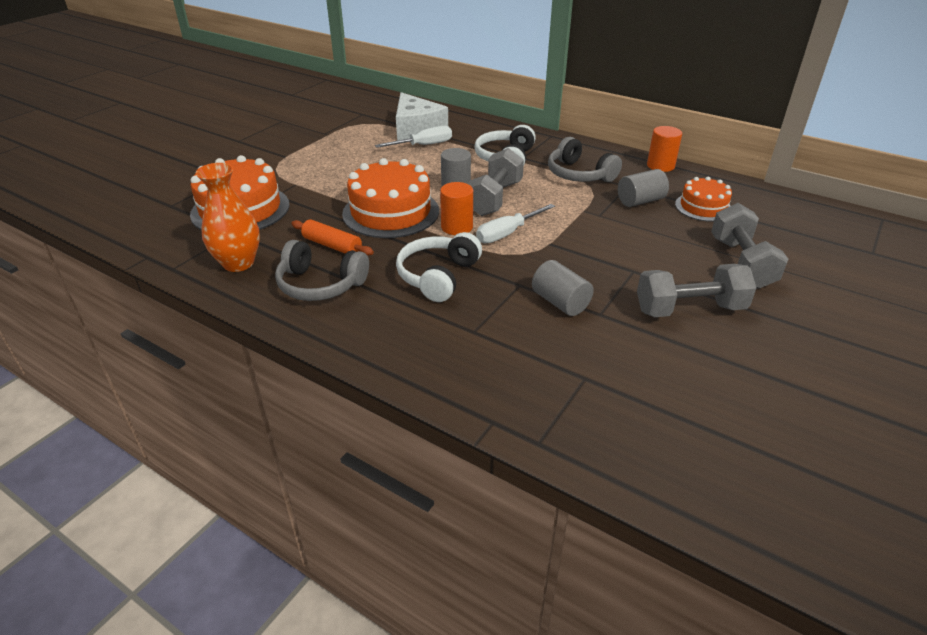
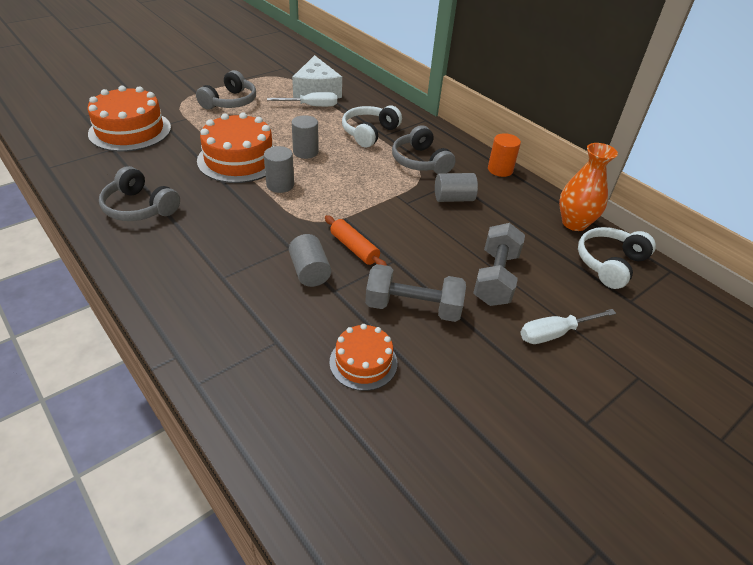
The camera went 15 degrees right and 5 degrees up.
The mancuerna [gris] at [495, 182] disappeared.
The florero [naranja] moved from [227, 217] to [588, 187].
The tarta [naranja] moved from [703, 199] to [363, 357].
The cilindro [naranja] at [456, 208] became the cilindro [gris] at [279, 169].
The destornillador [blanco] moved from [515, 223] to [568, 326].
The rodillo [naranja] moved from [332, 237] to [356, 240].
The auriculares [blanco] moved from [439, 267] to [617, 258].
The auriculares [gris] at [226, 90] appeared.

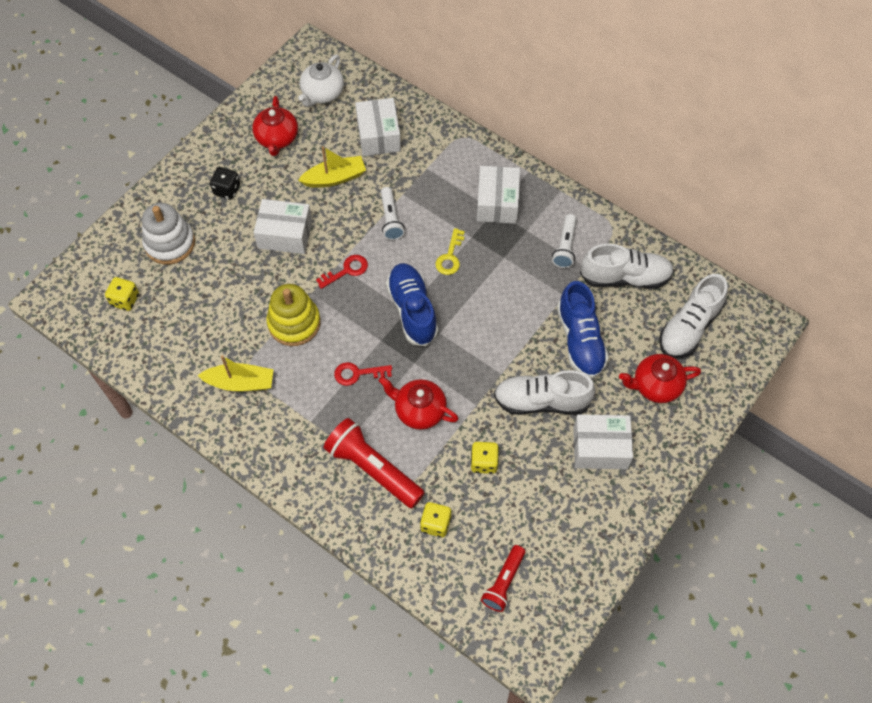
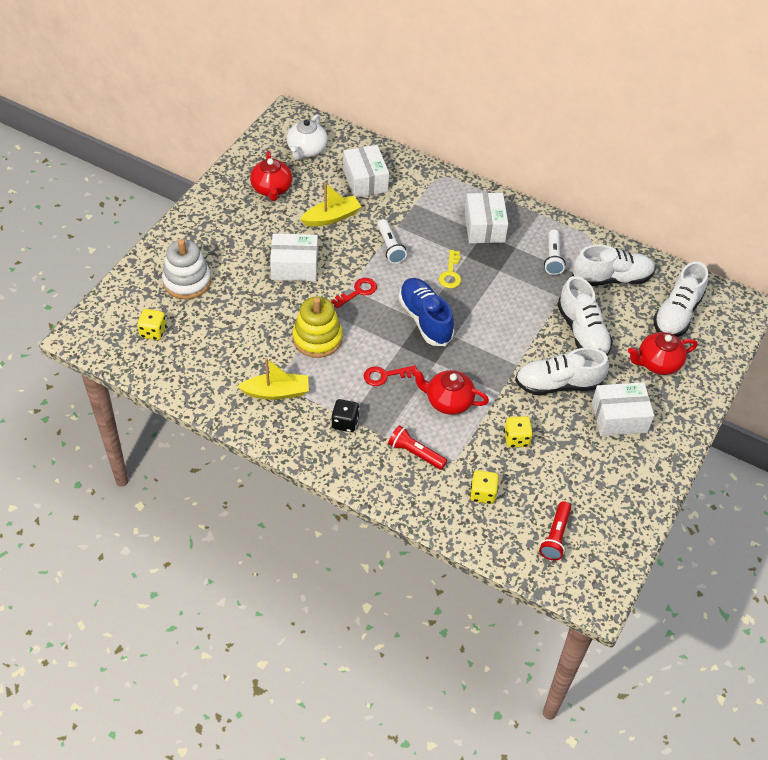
The camera went 10 degrees left and 10 degrees down.
The dado [negro] moved from [225, 183] to [345, 415].
The zapato [azul] at [583, 330] became the zapato [blanco] at [585, 316].
The lámpara de mano [rojo] at [374, 463] changed to 0.59 times the size.

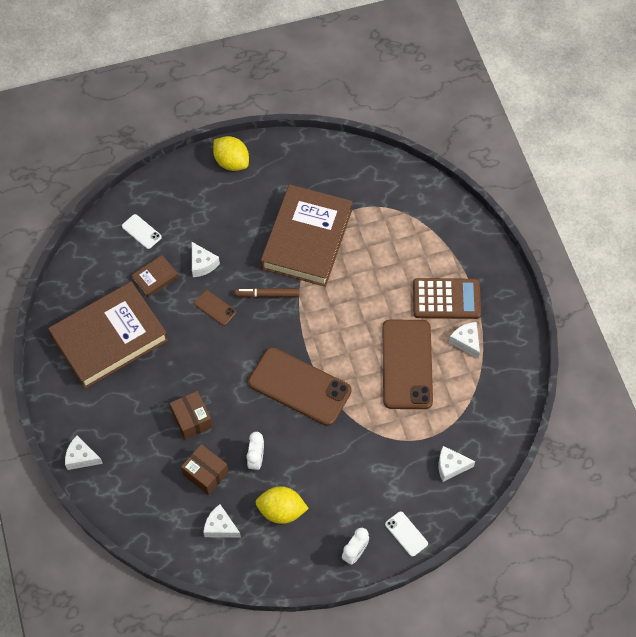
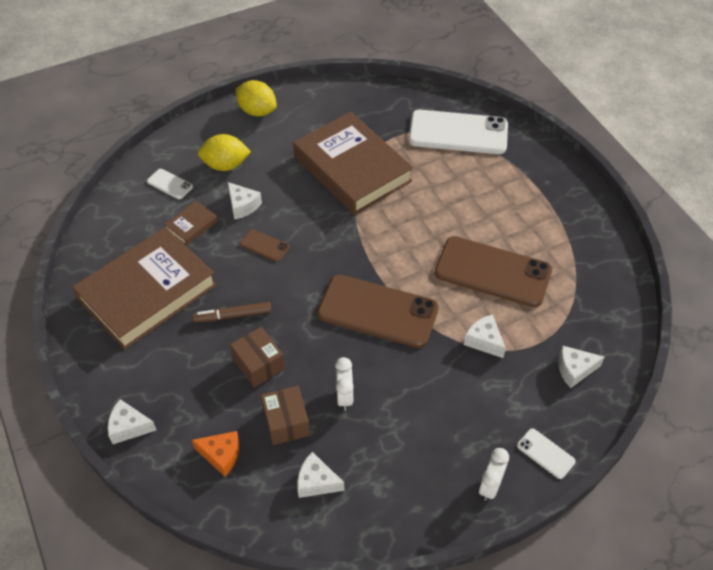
The camera went 10 degrees left and 10 degrees down.
The libro [marrón] at [307, 235] turned 45 degrees counterclockwise.
The calculadora [marrón] at [447, 298] disappeared.
The rotulador [marrón] moved from [267, 293] to [232, 312].
The móvil [marrón] at [407, 364] turned 60 degrees counterclockwise.
The queso [blanco] moved from [464, 340] to [485, 336].
The caja [marrón] at [205, 469] turned 45 degrees clockwise.
The limón [amarillo] moved from [282, 505] to [224, 152].
The móvil [blanco] at [458, 132] appeared.
The queso [naranja] at [215, 454] appeared.

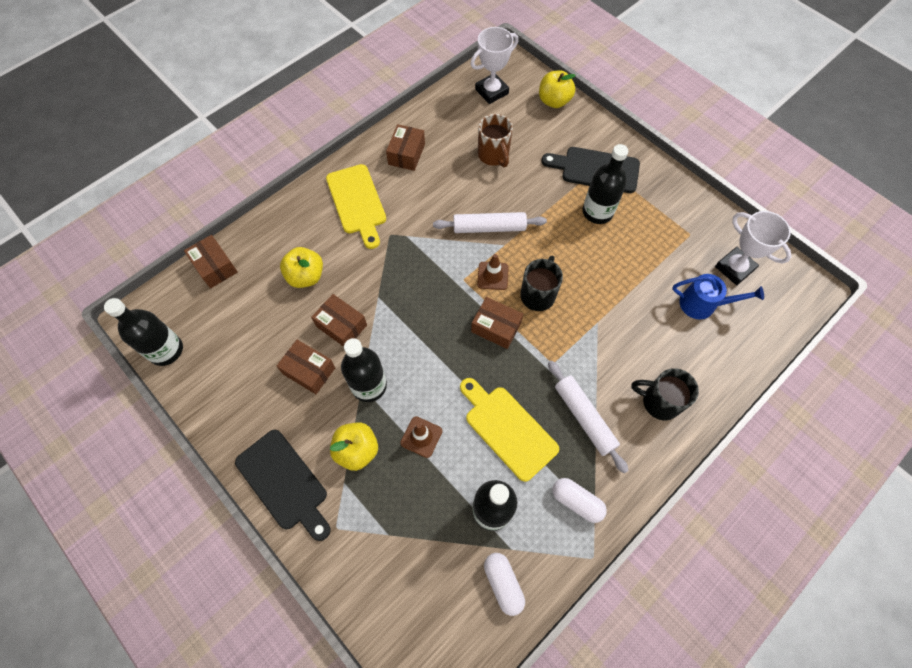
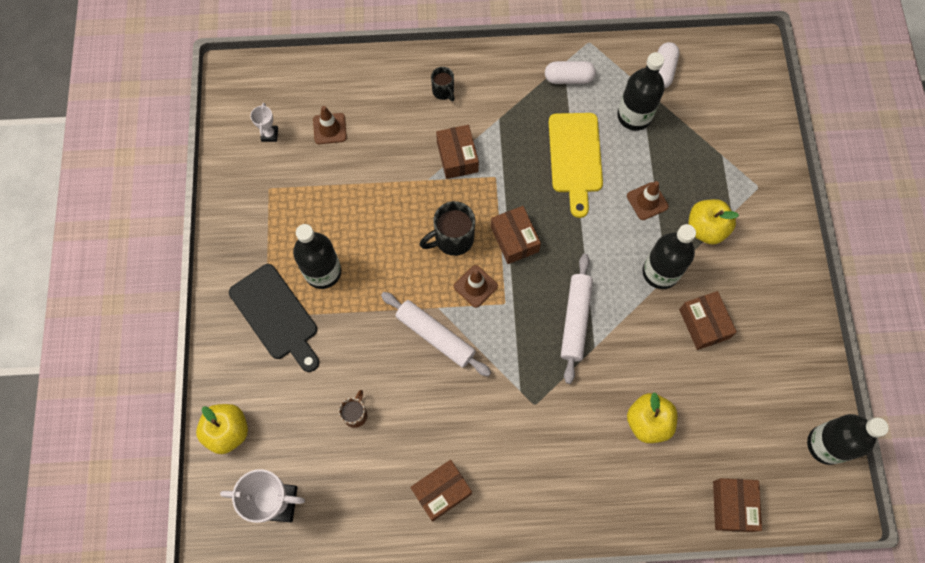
The camera went 140 degrees left and 5 degrees up.
The taza [marrón] at [495, 140] changed to 0.60 times the size.
The tabla de cortar [amarillo] at [356, 206] disappeared.
The trofeo [blanco] at [753, 248] changed to 0.51 times the size.
The regadera [azul] at [718, 297] was replaced by the cono de tráfico [marrón] at [330, 125].
The caja [marrón] moved from [339, 320] to [457, 152].
The rodillo [blanco] moved from [588, 417] to [577, 319].
The taza [negro] at [665, 394] changed to 0.60 times the size.
The tabla de cortar [negro] at [283, 485] disappeared.
The cápsula [blanco] at [579, 500] turned 75 degrees counterclockwise.

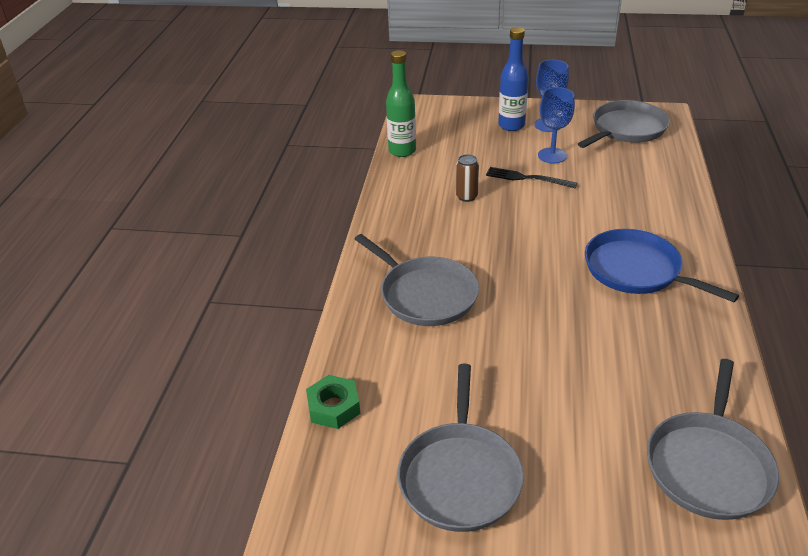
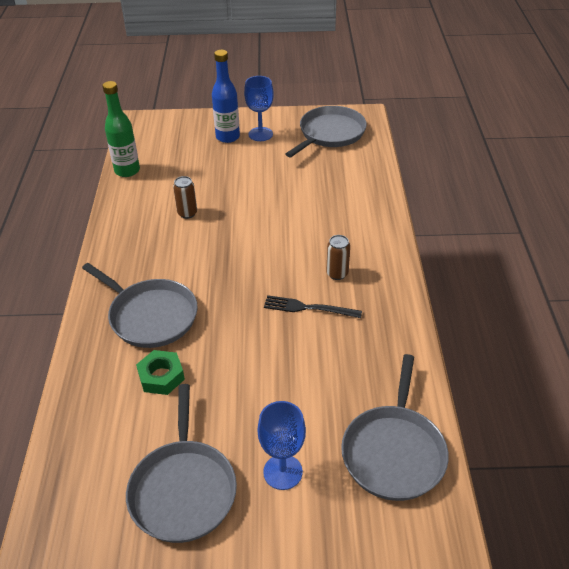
The camera went 10 degrees left and 5 degrees up.
The copa [azul] moved from [556, 125] to [281, 445].
The tenedor [negro] moved from [531, 178] to [313, 306].
The sartén [azul] at [662, 265] was replaced by the lata [marrón] at [338, 257].
The tuerca [verde] moved from [333, 402] to [160, 372].

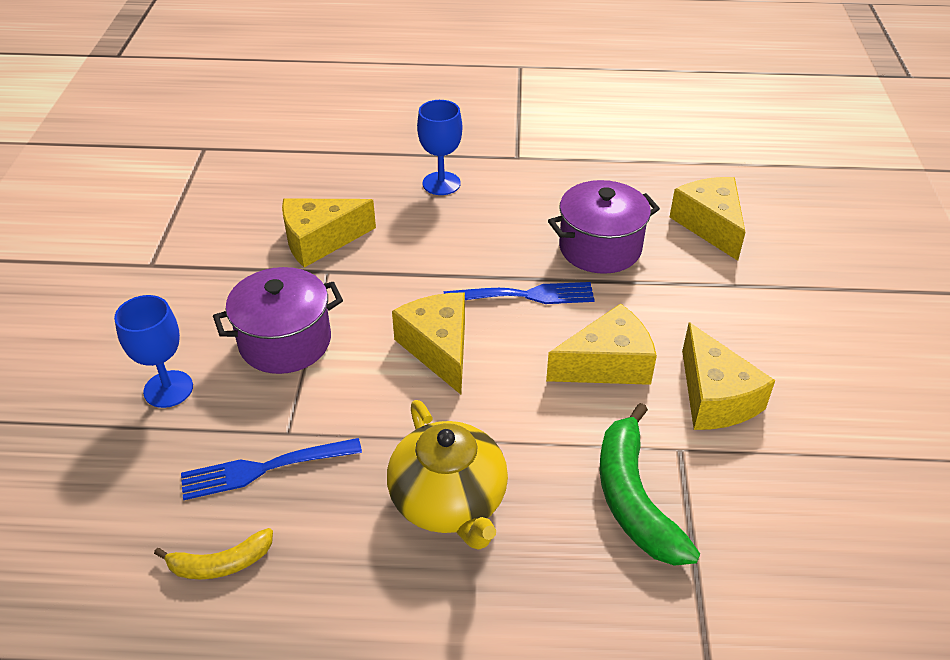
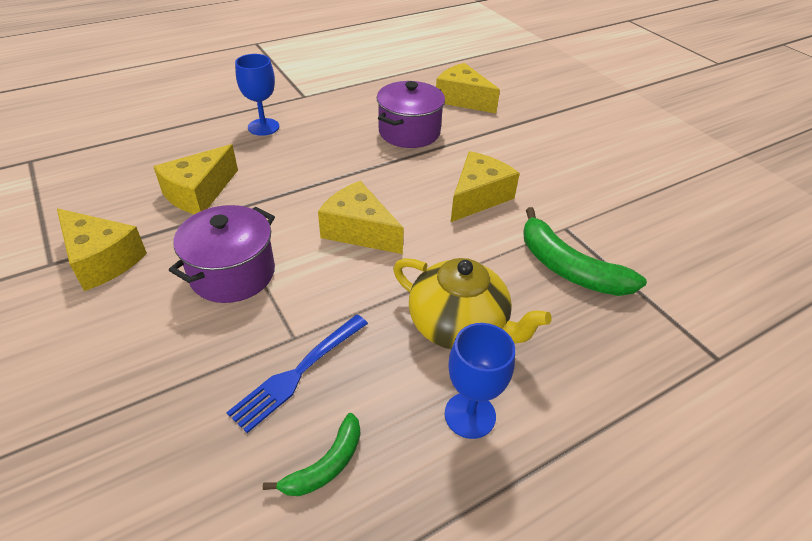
The camera went 35 degrees left and 0 degrees up.
The tenedor [azul] at [519, 293] disappeared.
The copa [azul] moved from [153, 351] to [480, 381].
The queso [amarillo] moved from [728, 376] to [102, 249].
The plátano [amarillo] at [213, 553] became the plátano [verde] at [311, 454].

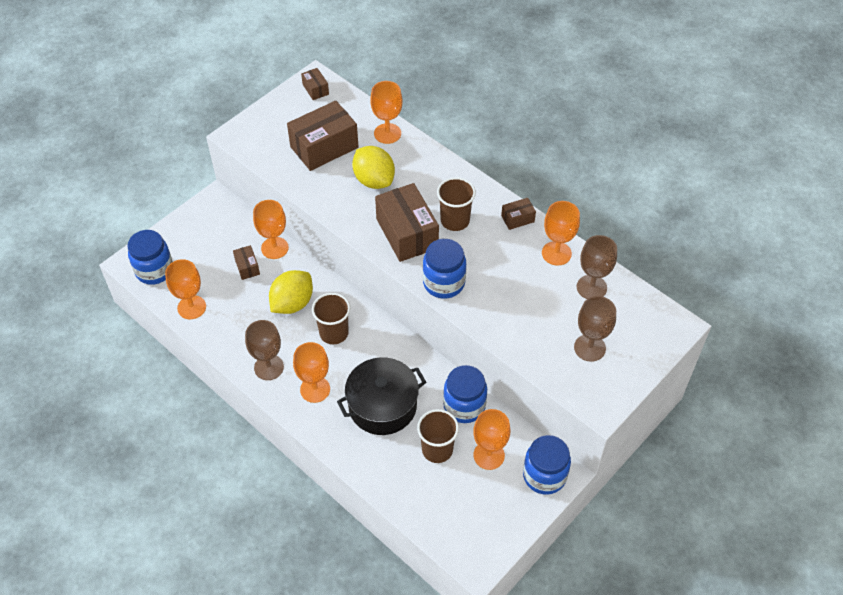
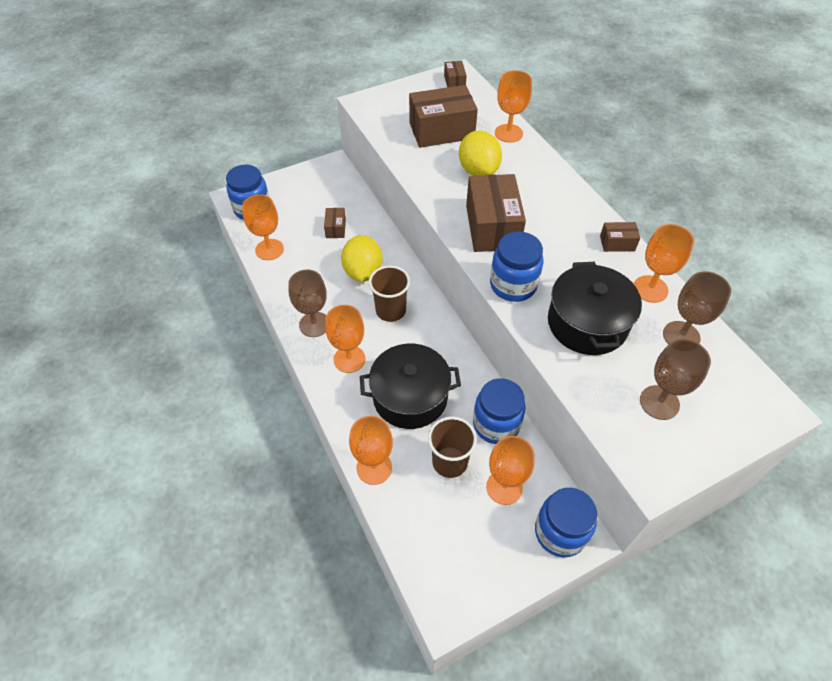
The camera went 20 degrees right and 0 degrees up.
The vaso [marrón] at [456, 204] disappeared.
The copa [naranja] moved from [271, 229] to [371, 450].
The limón [amarillo] at [291, 292] turned 60 degrees counterclockwise.
The olla [negro] at [595, 308] appeared.

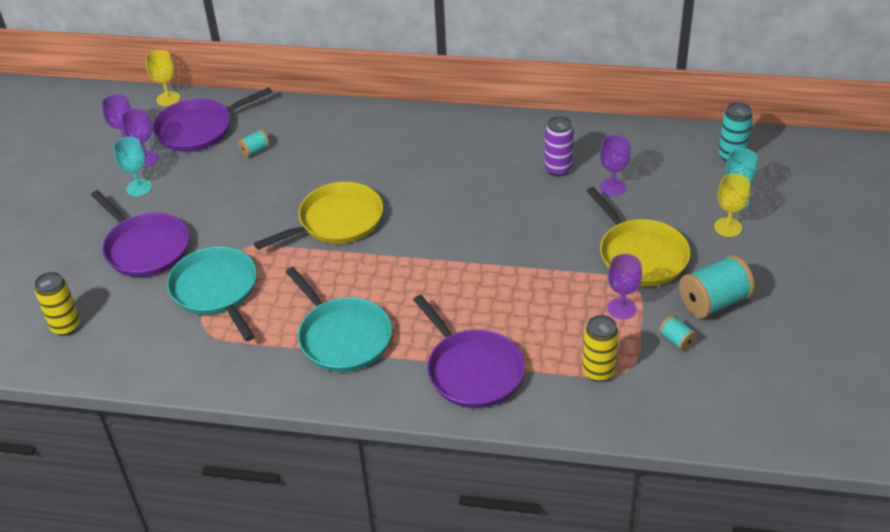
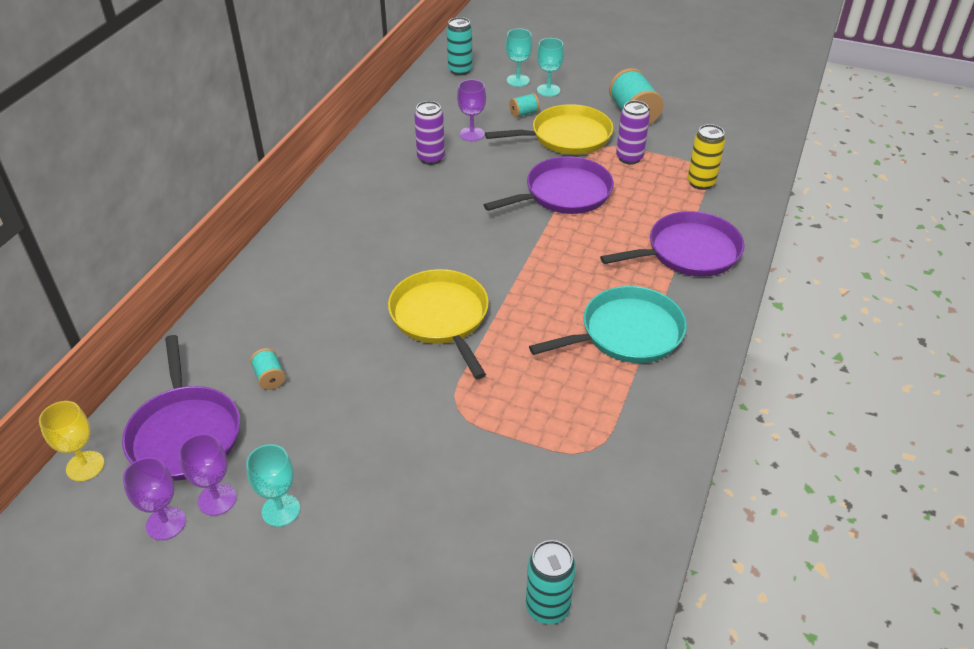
The camera went 80 degrees left and 0 degrees up.
The copa [amarillo] at [732, 205] became the copa [turquesa] at [550, 67].
The sartén [morado] moved from [140, 233] to [549, 185].
The sartén [turquesa] at [212, 293] disappeared.
The copa [morado] at [624, 287] was replaced by the lata [morado] at [633, 132].
The lata [amarillo] at [57, 304] became the lata [turquesa] at [551, 582].
The carrete [turquesa] moved from [678, 333] to [524, 105].

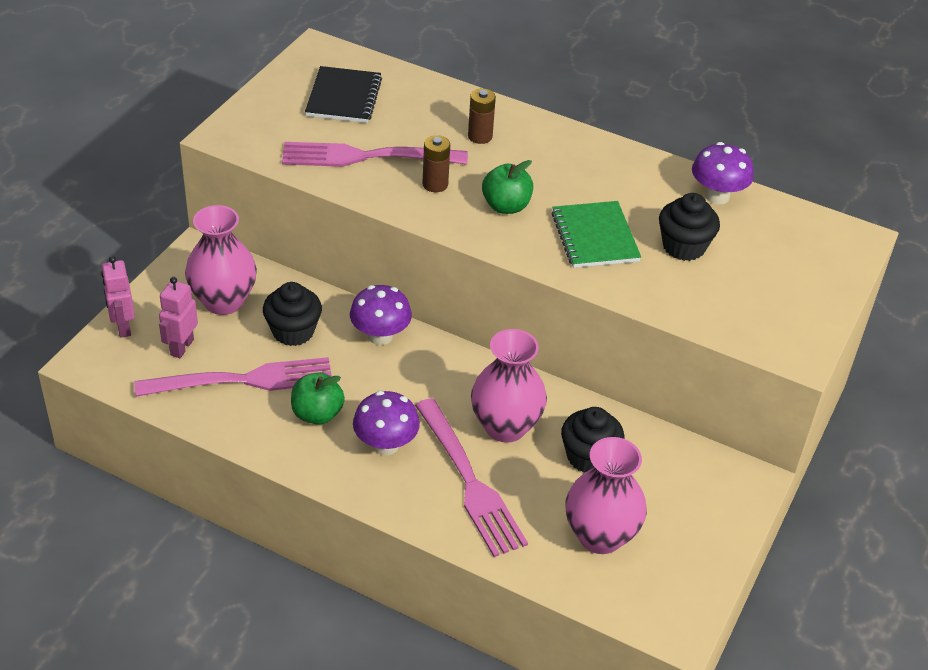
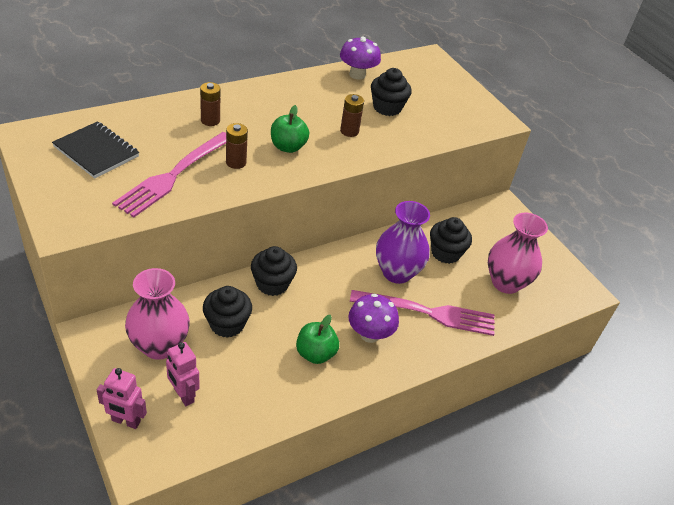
The camera went 60 degrees left and 0 degrees up.
The cuaderno [verde] at [596, 234] was replaced by the pila [marrón] at [352, 115].
The seta [morado] at [381, 315] was replaced by the magdalena [negro] at [274, 271].
The florero [rosa] at [509, 386] became the florero [morado] at [403, 242].
The tenedor [rosa] at [233, 377] disappeared.

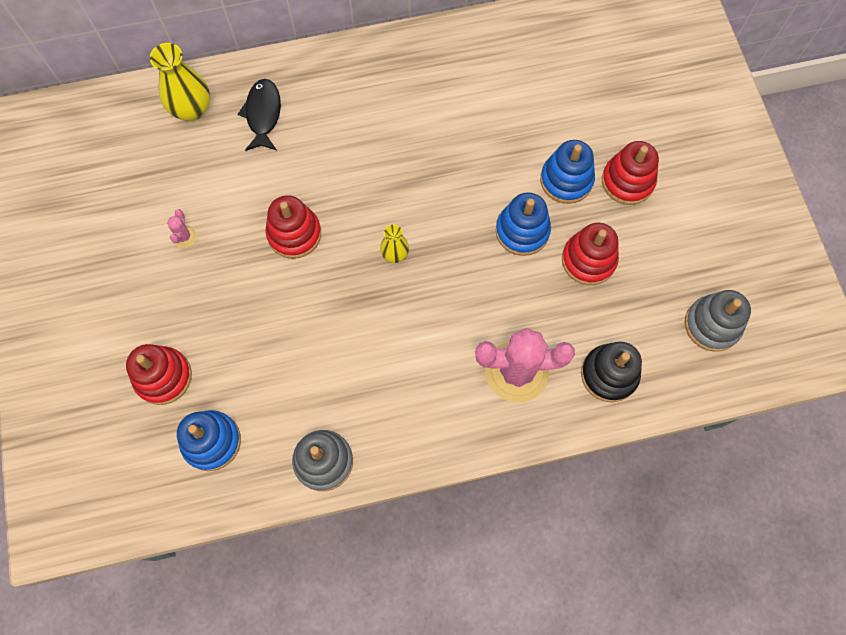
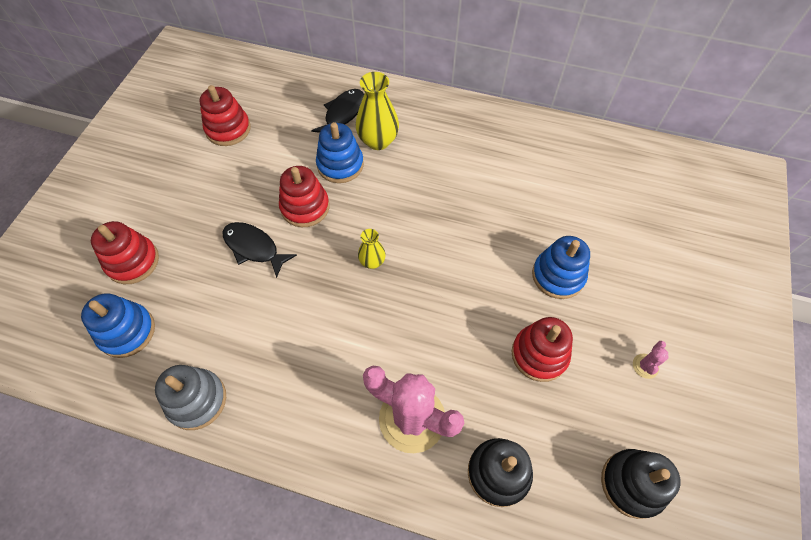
The camera went 30 degrees right and 10 degrees down.
The florero [amarillo] moved from [180, 82] to [377, 111].
The juguete apilable [rojo] moved from [630, 173] to [225, 115].
The juguete apilable [azul] moved from [523, 224] to [340, 152].
The cactus [rosa] moved from [182, 228] to [651, 360].
The juguete apilable [gris] at [718, 321] became the juguete apilable [negro] at [641, 484].
The pez [negro] at [260, 250] appeared.

